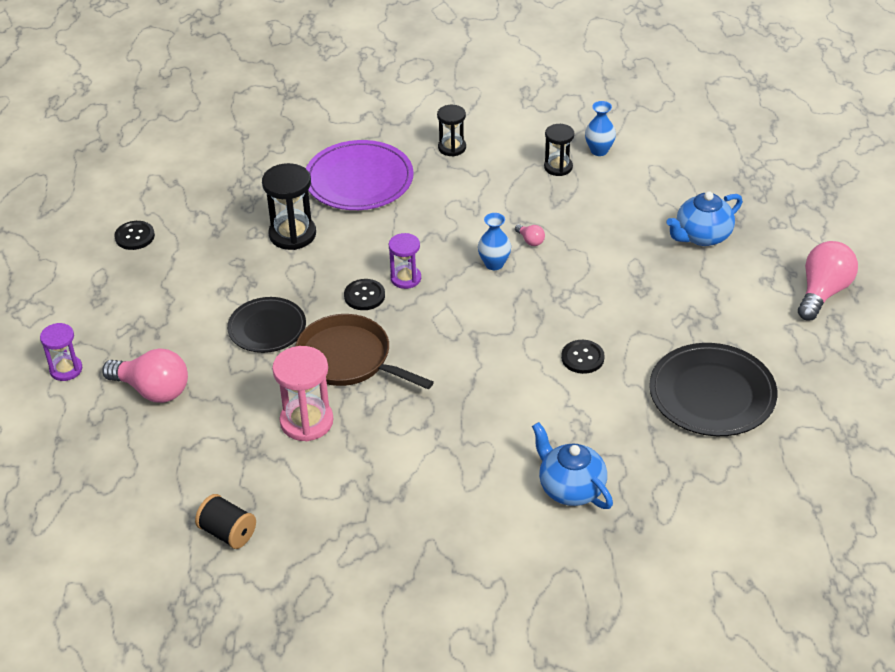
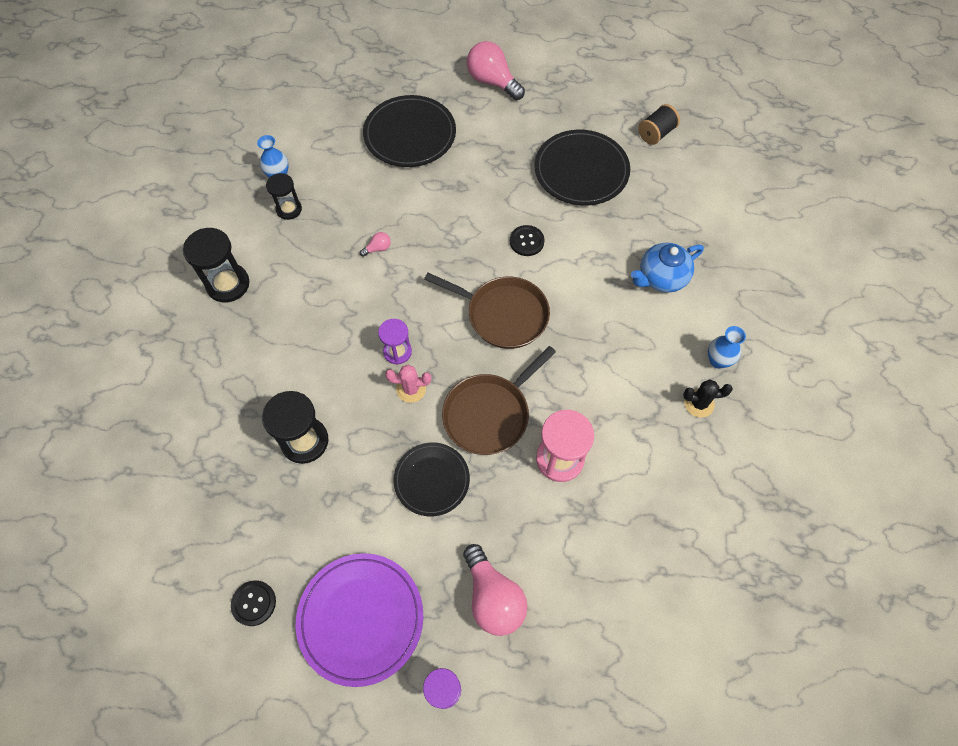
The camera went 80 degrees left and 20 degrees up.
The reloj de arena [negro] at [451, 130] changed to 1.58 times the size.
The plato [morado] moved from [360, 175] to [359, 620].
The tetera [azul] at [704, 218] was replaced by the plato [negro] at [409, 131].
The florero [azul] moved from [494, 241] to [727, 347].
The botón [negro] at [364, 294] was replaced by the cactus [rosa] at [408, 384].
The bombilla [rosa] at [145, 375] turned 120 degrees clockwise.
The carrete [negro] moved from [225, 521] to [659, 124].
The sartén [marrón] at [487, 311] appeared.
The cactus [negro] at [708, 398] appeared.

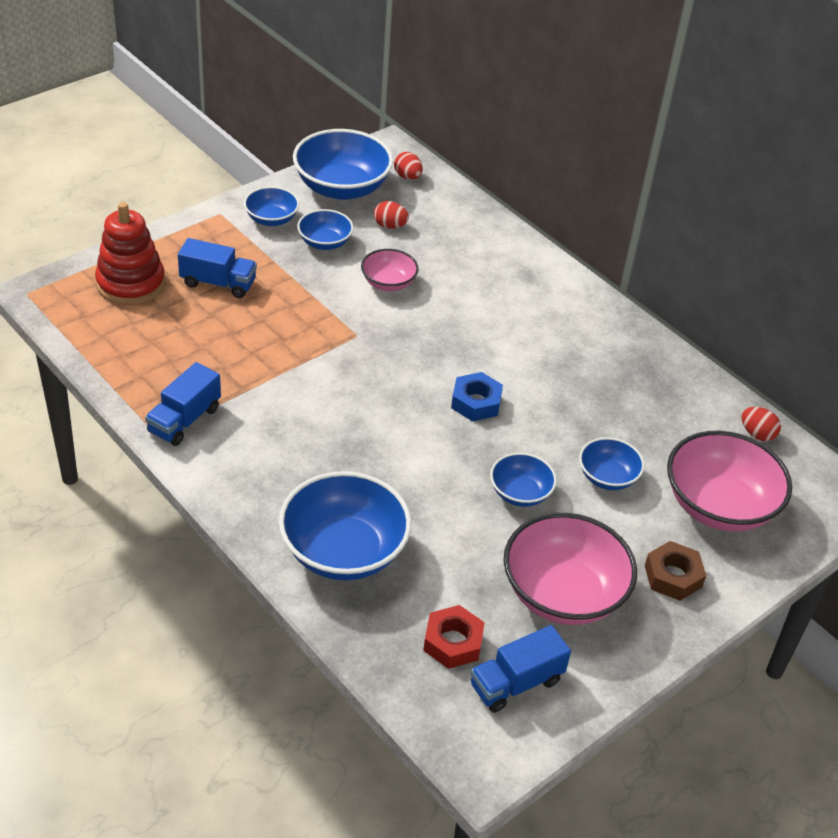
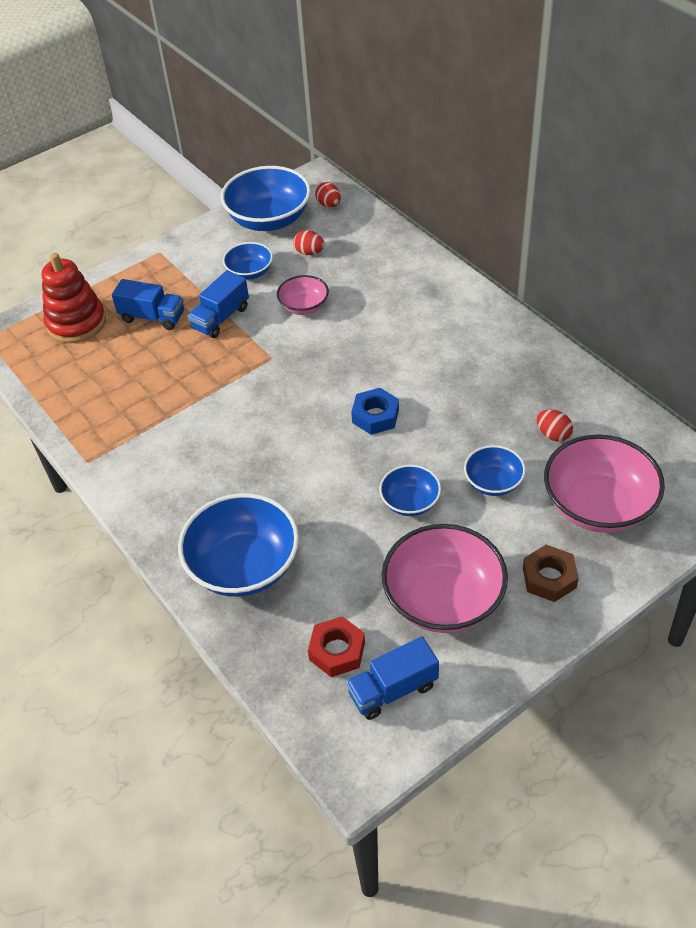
The camera went 10 degrees right and 5 degrees up.
The cuenco [azul] at [271, 206] disappeared.
The camión [azul] moved from [183, 404] to [218, 304].
The huevo [rojo] moved from [761, 424] to [555, 426].

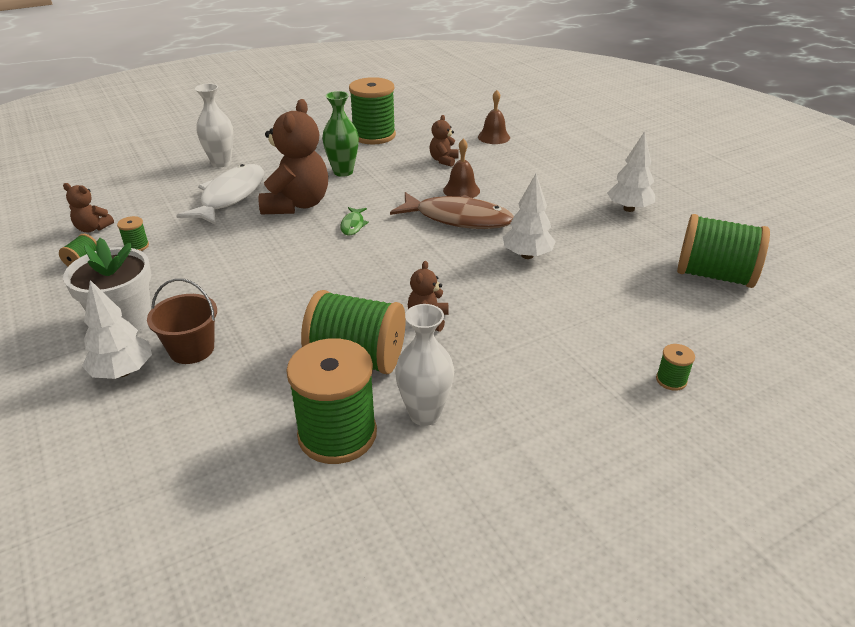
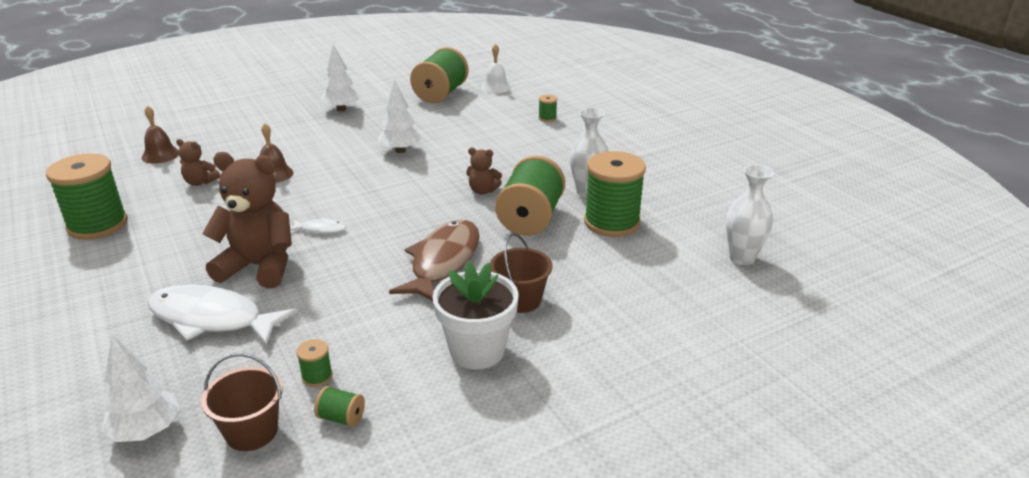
The camera went 90 degrees left and 5 degrees down.
The florero [blanco] moved from [214, 125] to [750, 214].
The florero [verde] at [340, 134] disappeared.
The osito [marrón] at [88, 207] was replaced by the balde [marrón] at [242, 402].
The pez [marrón] moved from [452, 210] to [434, 260].
The pez [verde] at [354, 221] became the pez [blanco] at [318, 226].
The árbol [blanco] moved from [117, 329] to [140, 388].
The campana [blanco] at [496, 68] appeared.

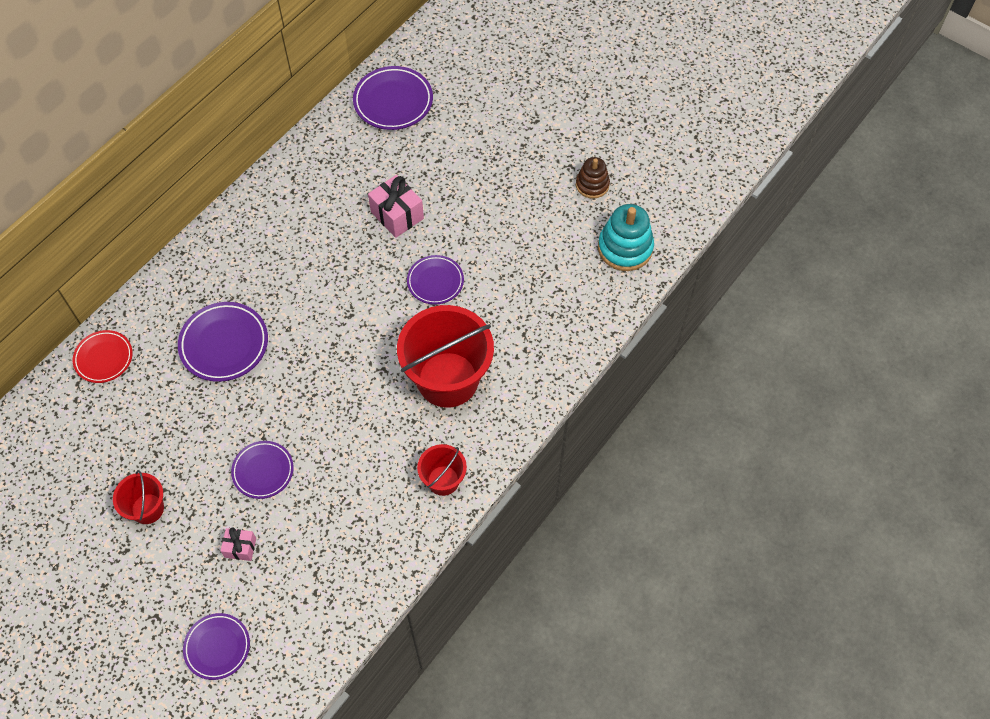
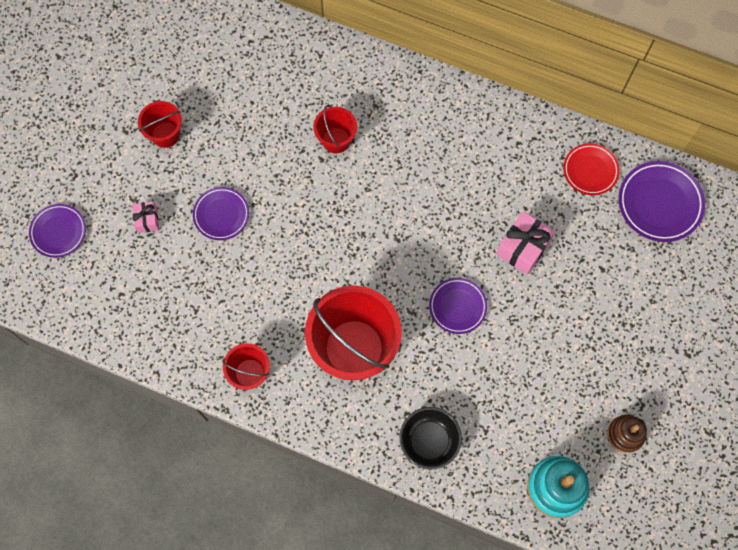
The camera went 75 degrees right and 10 degrees up.
The plato [morado] at [223, 342] was replaced by the balde [rojo] at [335, 129].
The plato [rojo] moved from [103, 356] to [591, 169].
The cuenco [negro] at [430, 438] appeared.

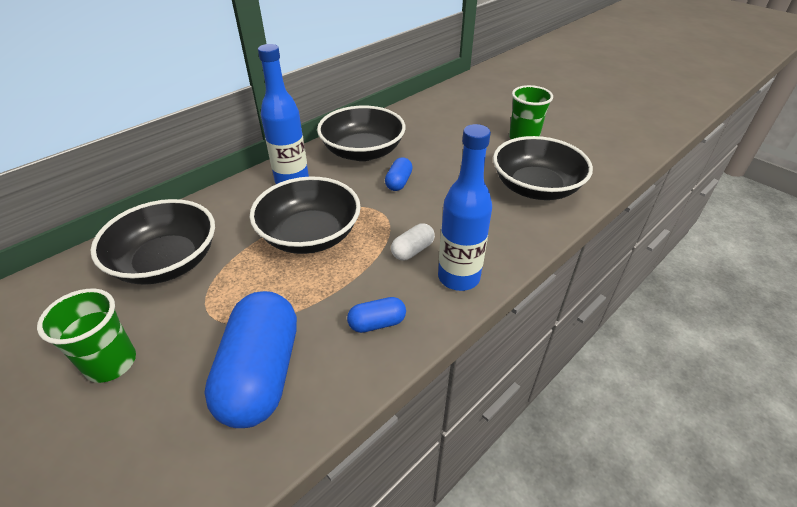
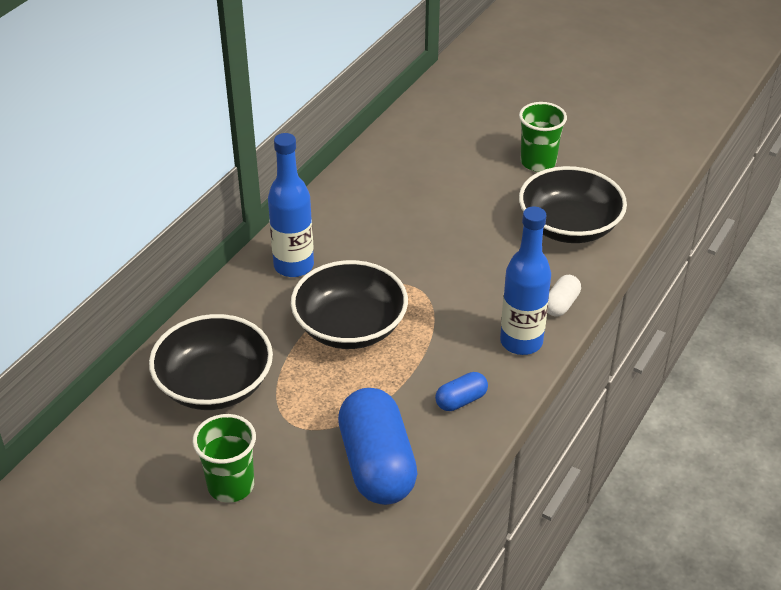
The camera went 15 degrees left and 0 degrees up.
The cuenco [negro] at [361, 133] disappeared.
The cápsula [azul] at [399, 174] disappeared.
The cápsula [blanco] moved from [413, 242] to [564, 296].

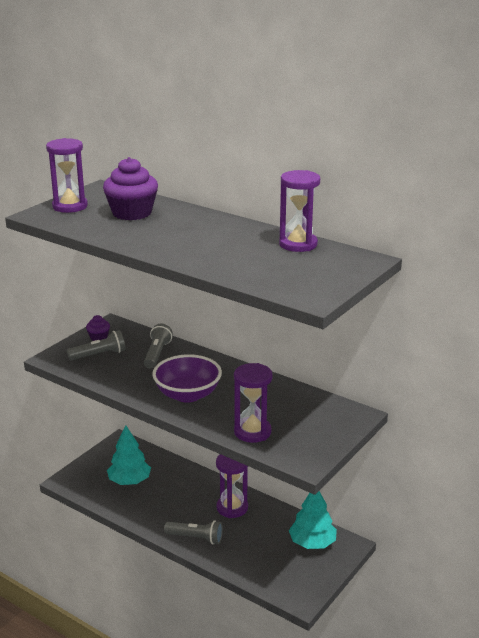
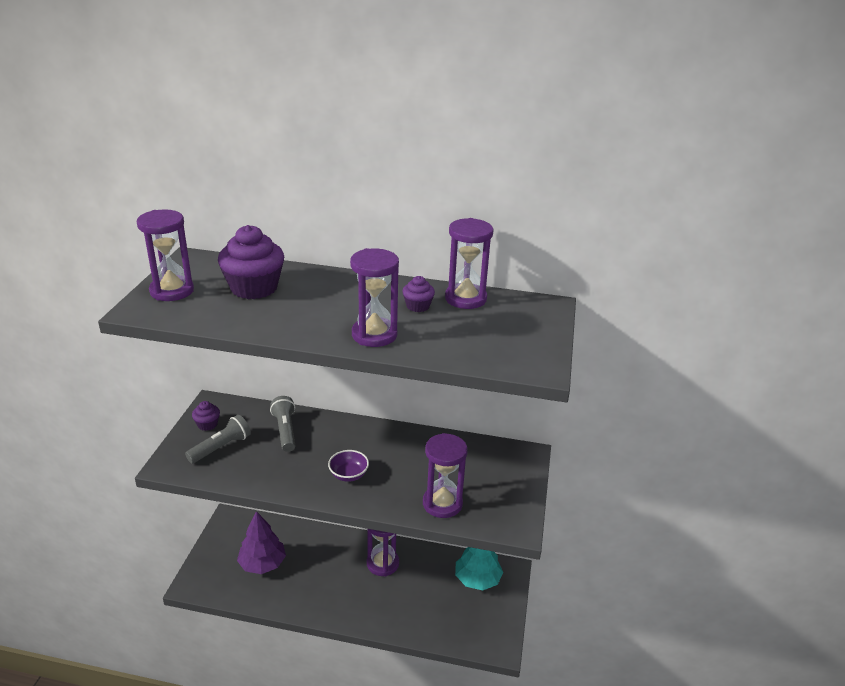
The camera went 25 degrees left and 5 degrees up.
The cuenco [morado] at [187, 378] changed to 0.53 times the size.
The árbol [turquesa] at [129, 455] became the árbol [morado] at [261, 542].
The lámpara de mano [gris] at [193, 532] disappeared.
The reloj de arena [morado] at [374, 297] appeared.
The magdalena [morado] at [418, 294] appeared.

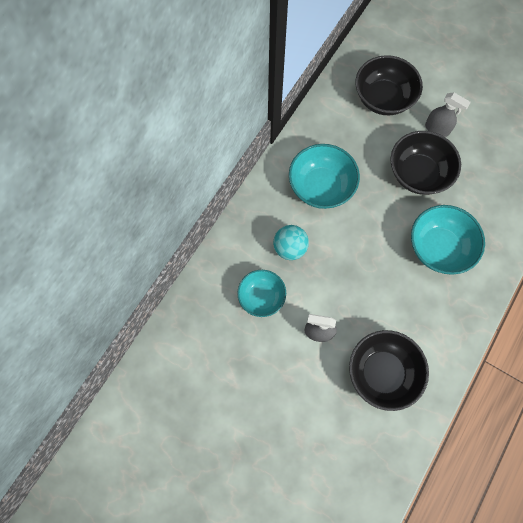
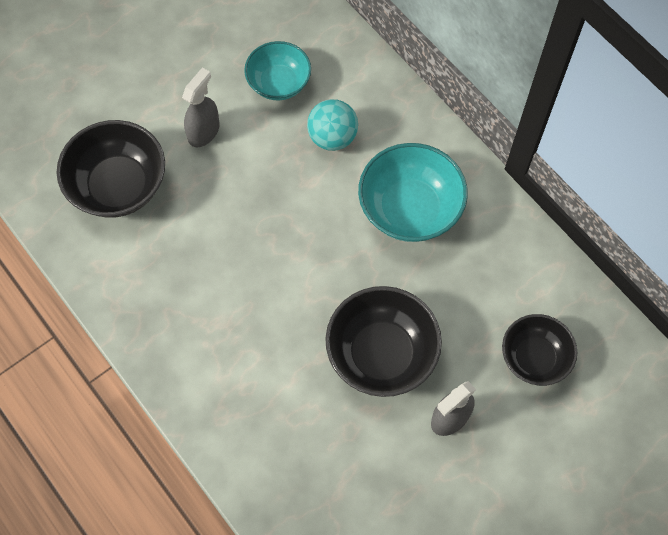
The camera went 110 degrees right and 5 degrees down.
The cuenco [negro] at [389, 85] changed to 0.65 times the size.
The cuenco [turquesa] at [448, 240] disappeared.

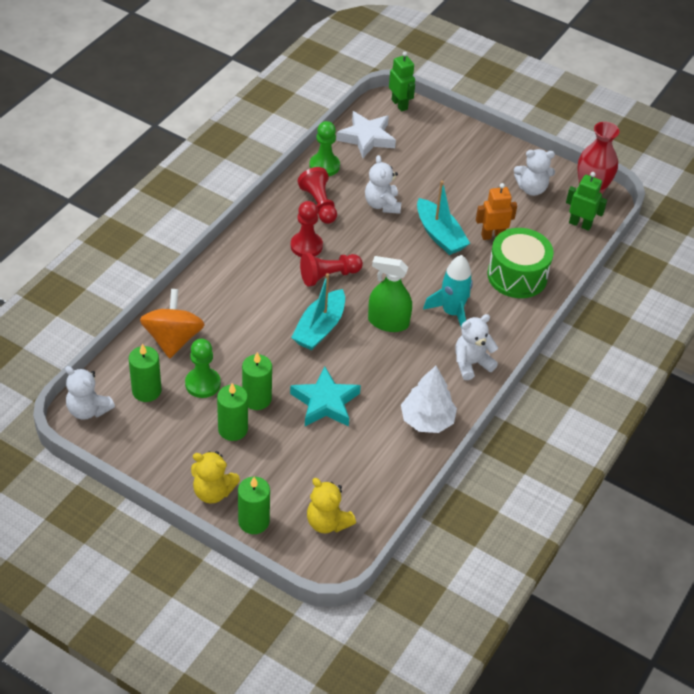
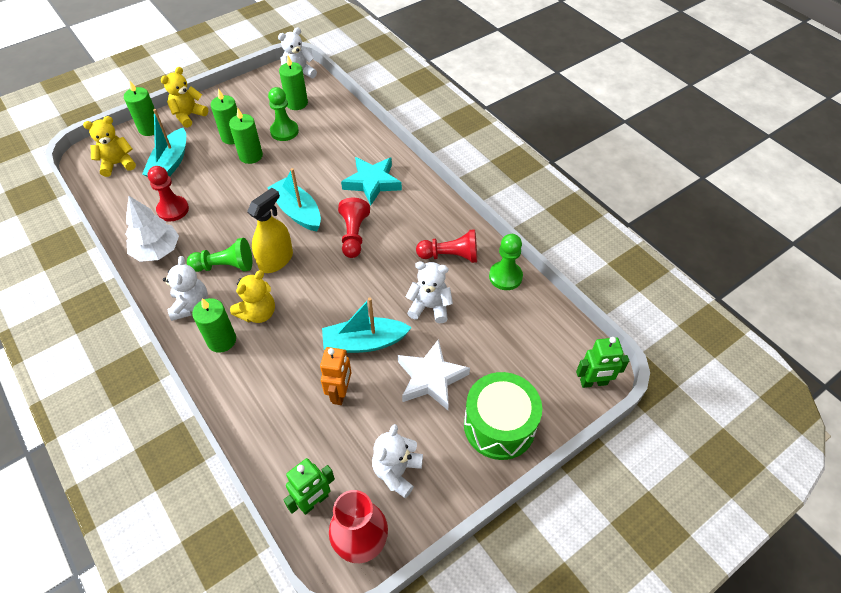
The camera went 115 degrees right and 5 degrees up.
The estrella [blanco] moved from [366, 134] to [434, 374].
The peón [rojo] moved from [307, 229] to [168, 194].
The tambor [verde] moved from [520, 263] to [503, 416].
The cohete [turquesa] at [448, 290] was replaced by the osito [amarillo] at [252, 296].
The pulverizador [verde] at [390, 294] became the pulverizador [amarillo] at [270, 230].
The peonza [naranja] at [172, 323] disappeared.
The estrella [turquesa] moved from [325, 396] to [371, 181].
The barco [turquesa] at [164, 143] appeared.
The peón [verde] at [219, 255] appeared.
The vela [verde] at [214, 325] appeared.

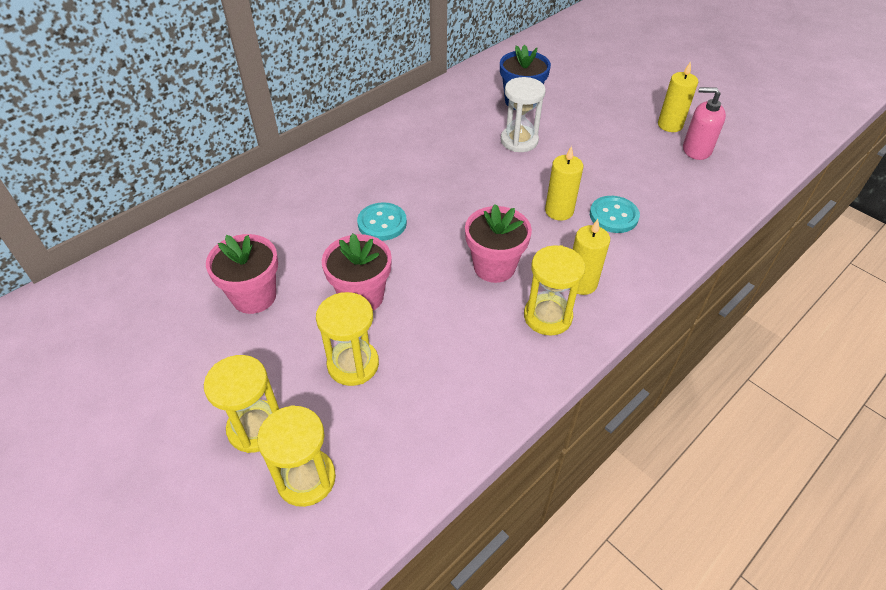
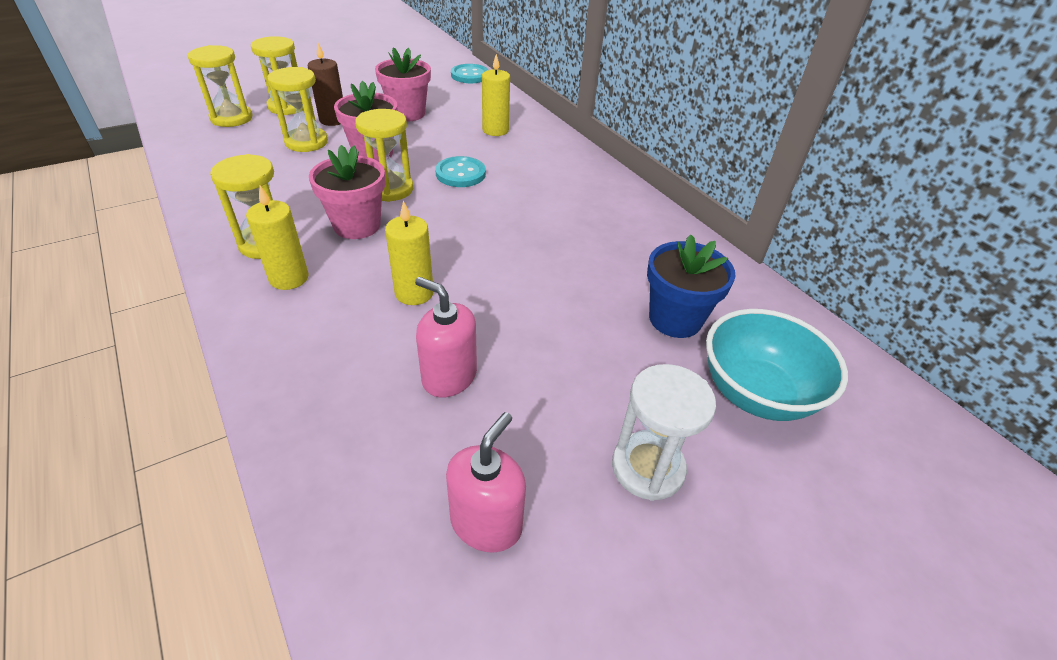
The camera went 100 degrees right and 5 degrees down.
The vela [amarillo] moved from [678, 96] to [496, 95].
The reloj de arena [blanco] moved from [523, 114] to [664, 432].
The botón [turquesa] moved from [615, 214] to [469, 73].
The vela [marrón] at [325, 84] appeared.
The reloj de arena [amarillo] at [384, 155] appeared.
The dispensador de jabón [rosa] at [446, 337] appeared.
The cuenco [turquesa] at [777, 365] appeared.

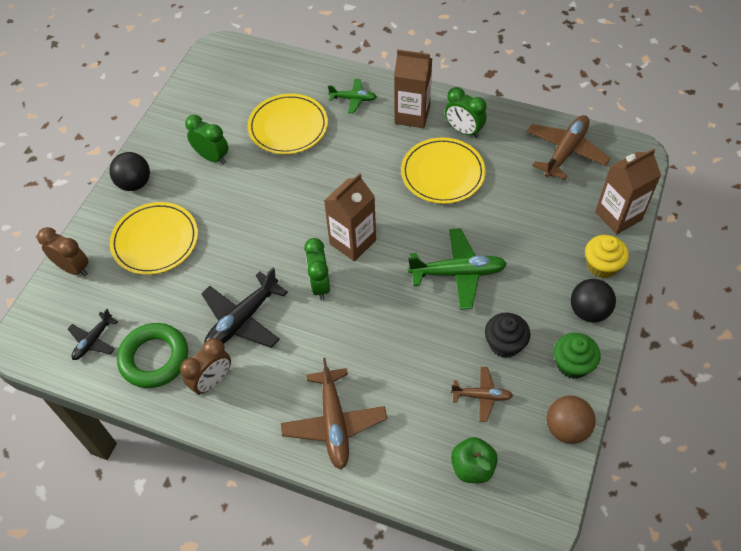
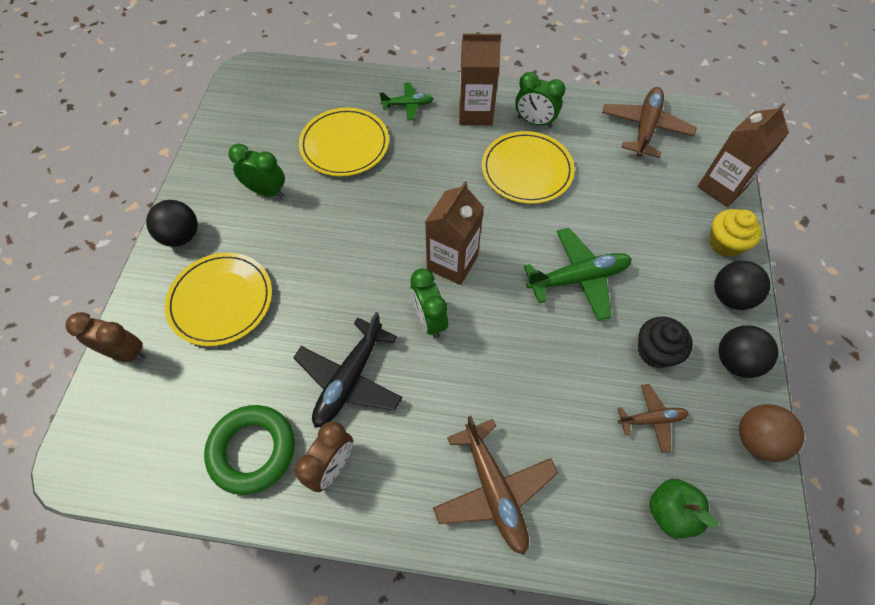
The camera went 15 degrees left and 5 degrees up.
The avión [negro] at [93, 334] disappeared.
The magdalena [verde] at [577, 355] was replaced by the pelota [negro] at [749, 351].

